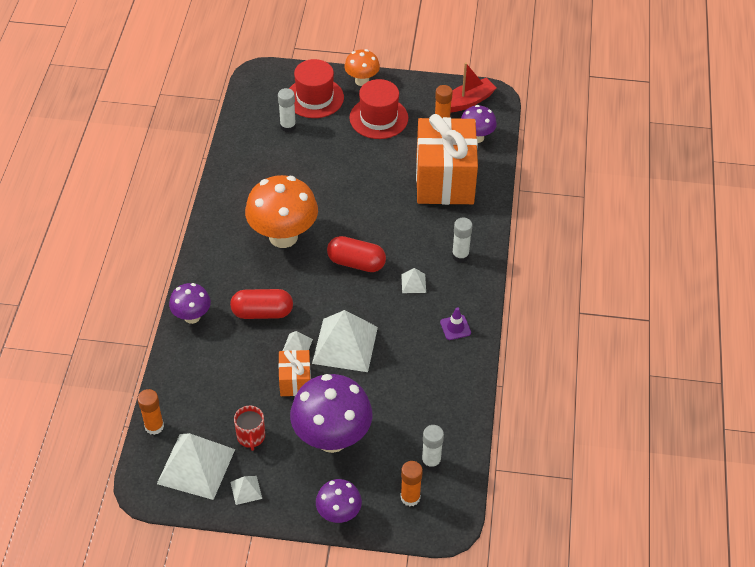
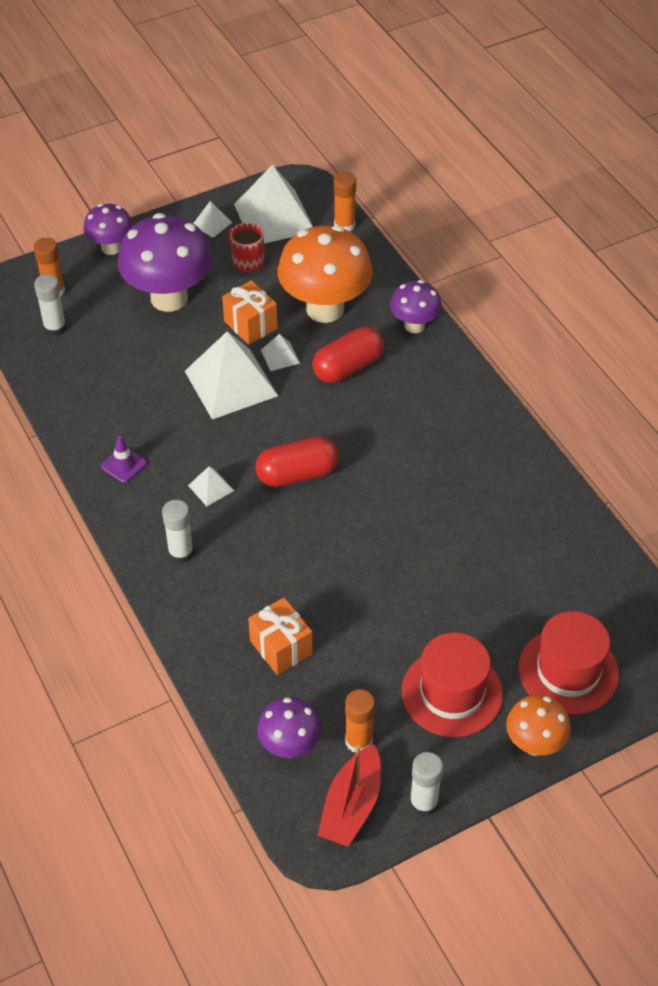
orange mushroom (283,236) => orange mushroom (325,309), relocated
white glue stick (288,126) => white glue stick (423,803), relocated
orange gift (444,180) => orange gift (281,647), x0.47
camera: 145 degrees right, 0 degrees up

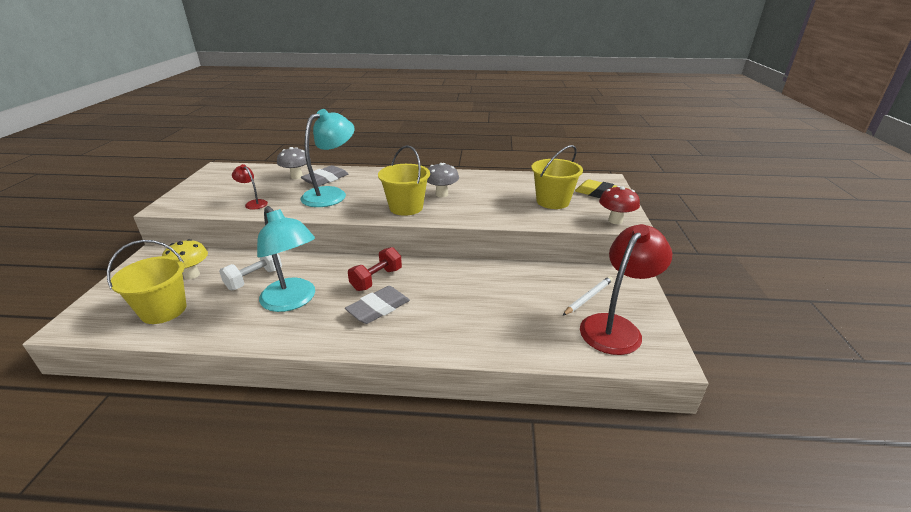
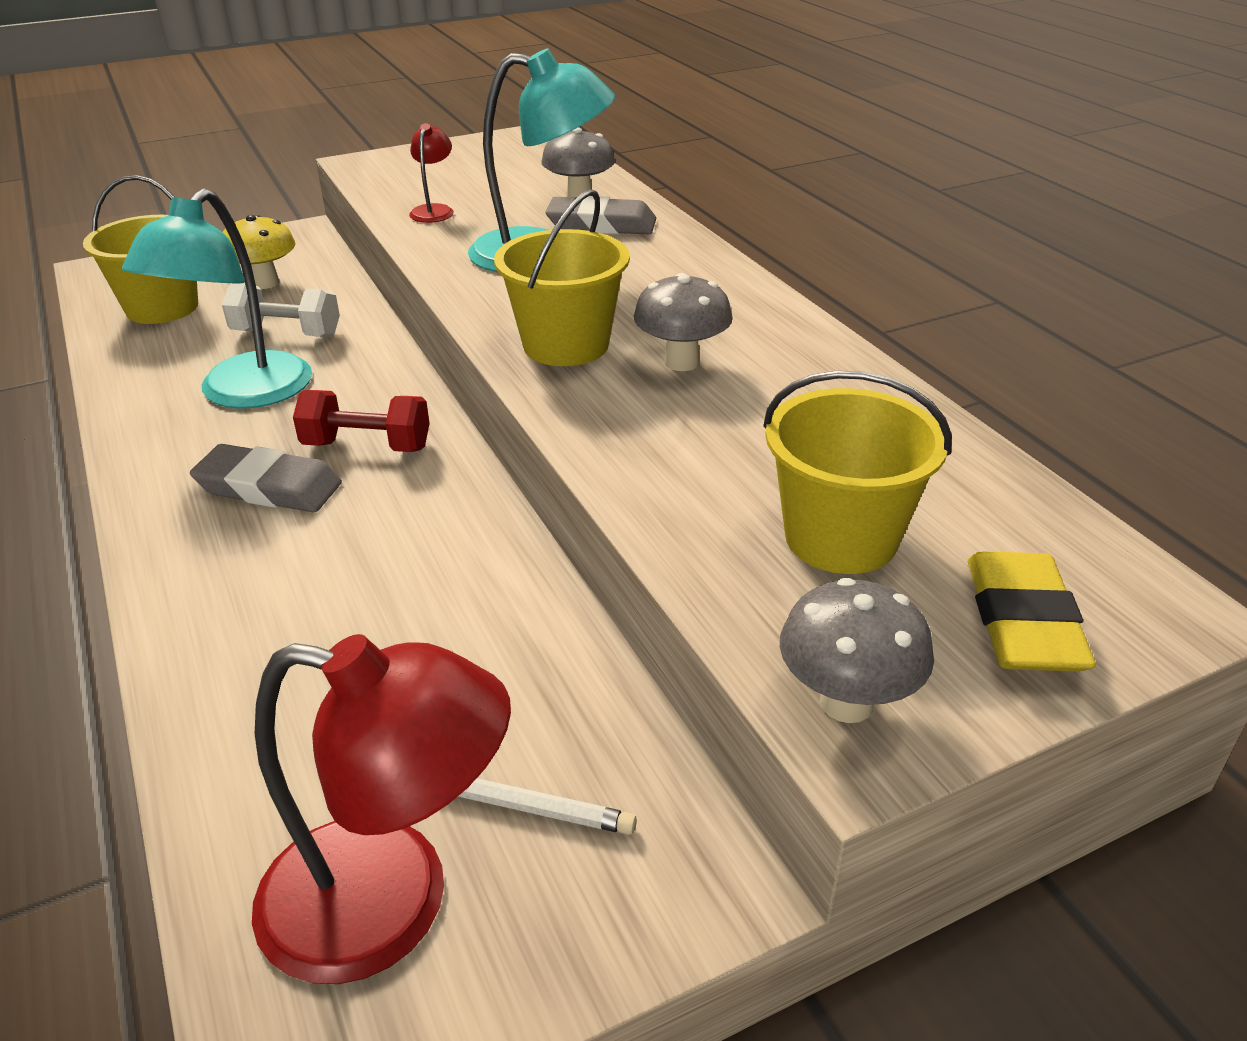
red mushroom (615,221) => grey mushroom (846,702)
camera: 60 degrees right, 5 degrees up

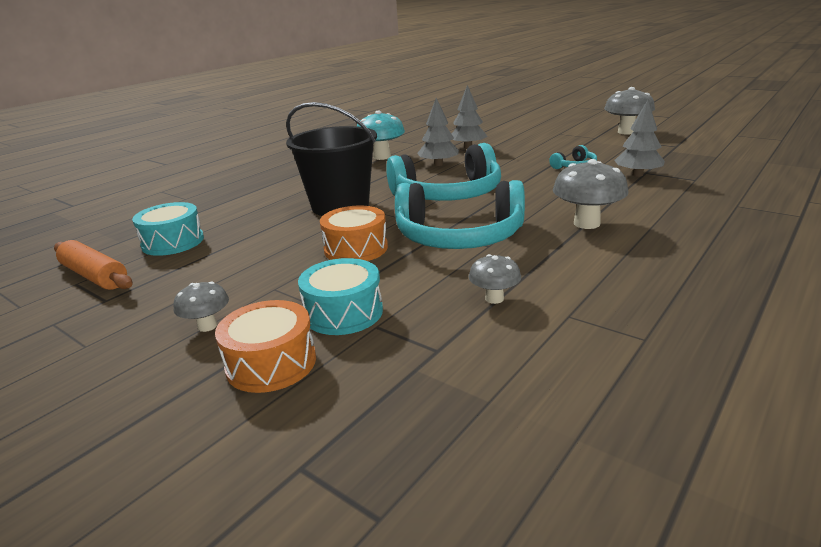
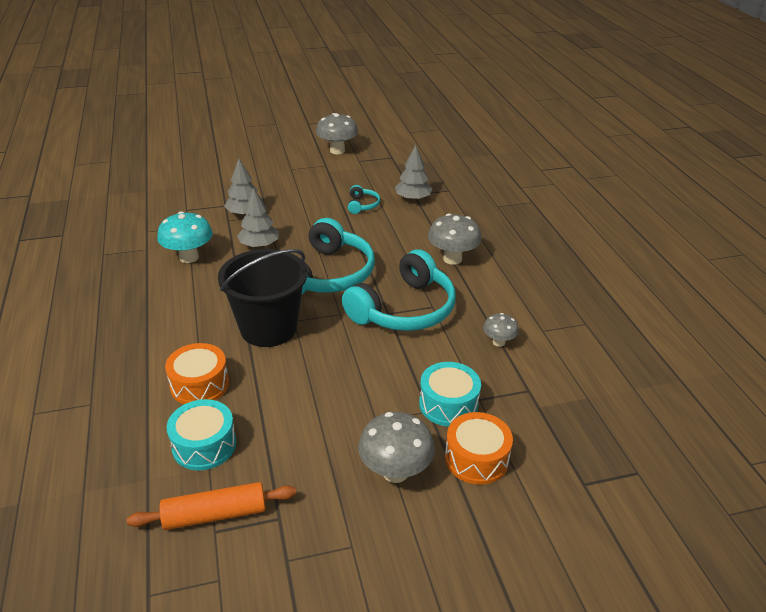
orange drum (356,248) => orange drum (199,385), relocated
grey mushroom (207,326) => grey mushroom (395,472), x1.74
camera: 55 degrees left, 10 degrees up

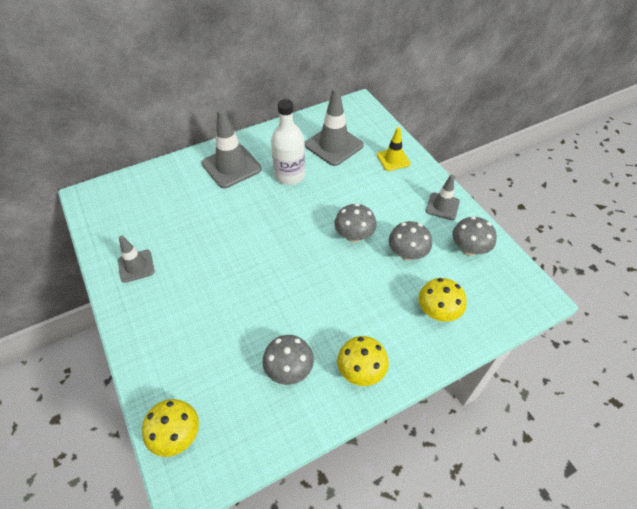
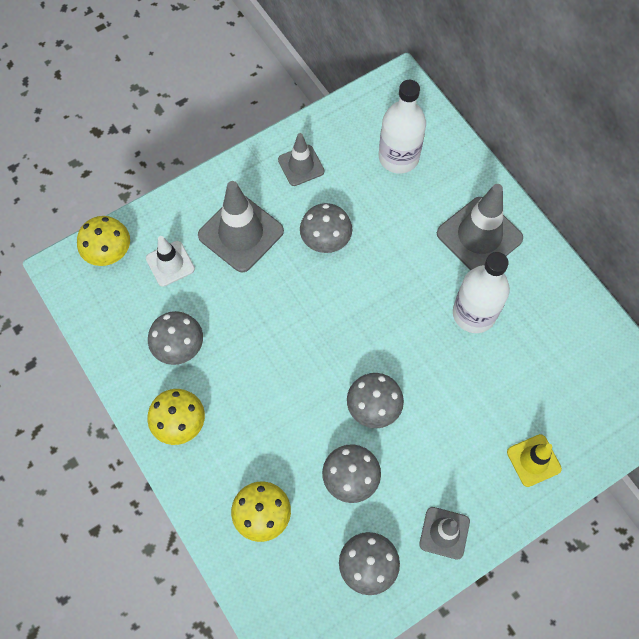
nothing => white traffic cone (170,263)
nothing => grey mushroom (325,240)
nothing => white bottle (398,157)
grey traffic cone (334,145) => grey traffic cone (241,233), relocated
camera: 85 degrees right, 15 degrees up

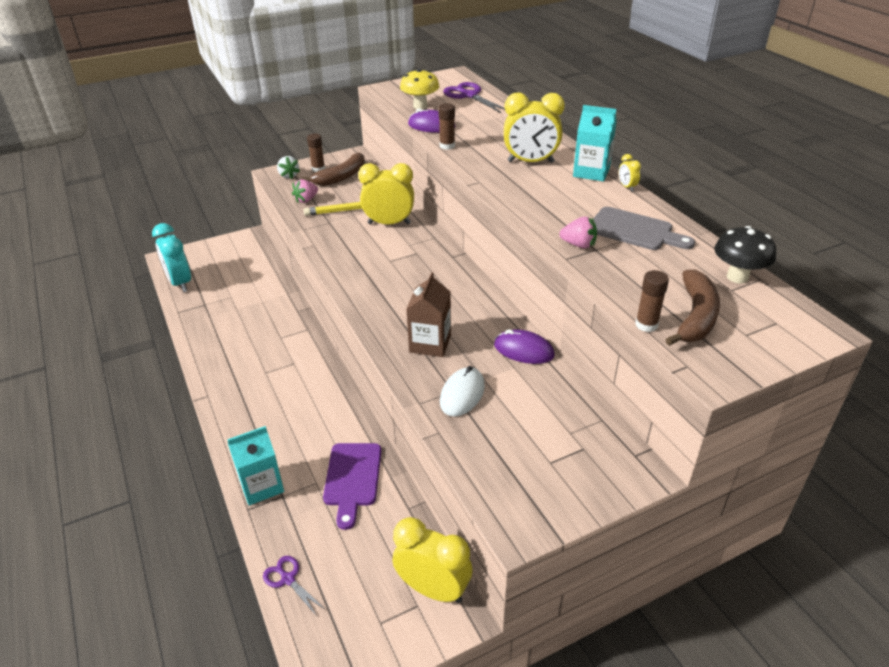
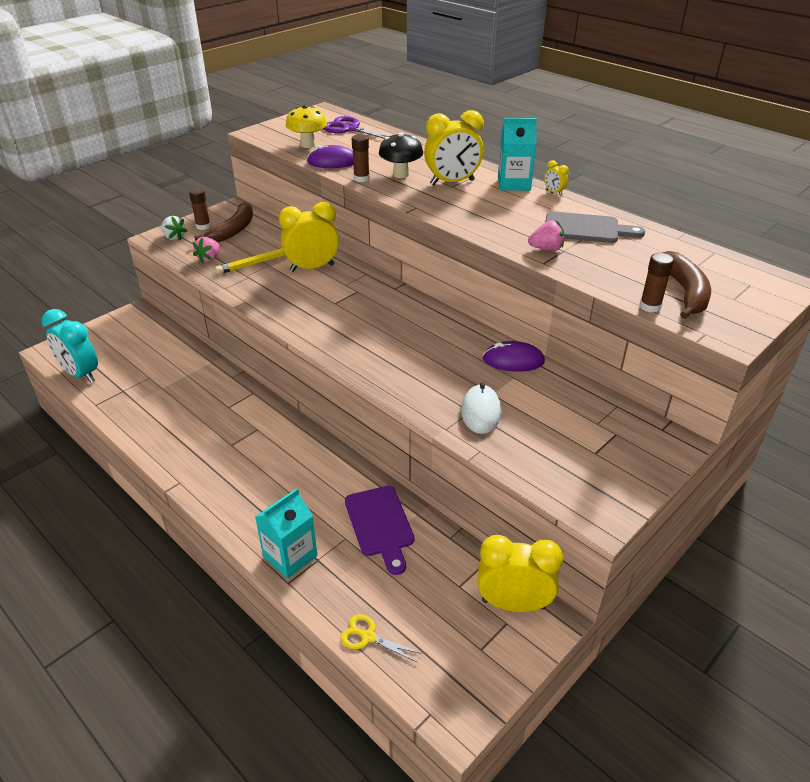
brown carton (430,343) => nothing
black mushroom (737,277) => black mushroom (401,174), relocated
purple scissors (288,579) => yellow scissors (368,637)
camera: 20 degrees left, 0 degrees up

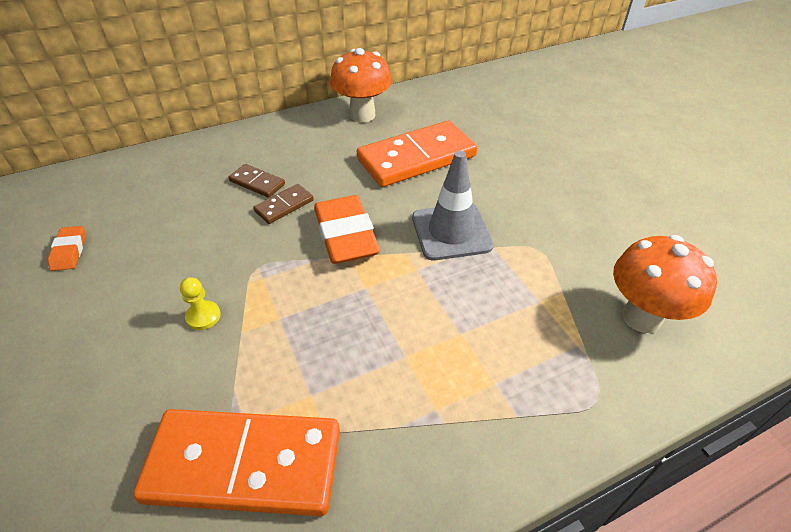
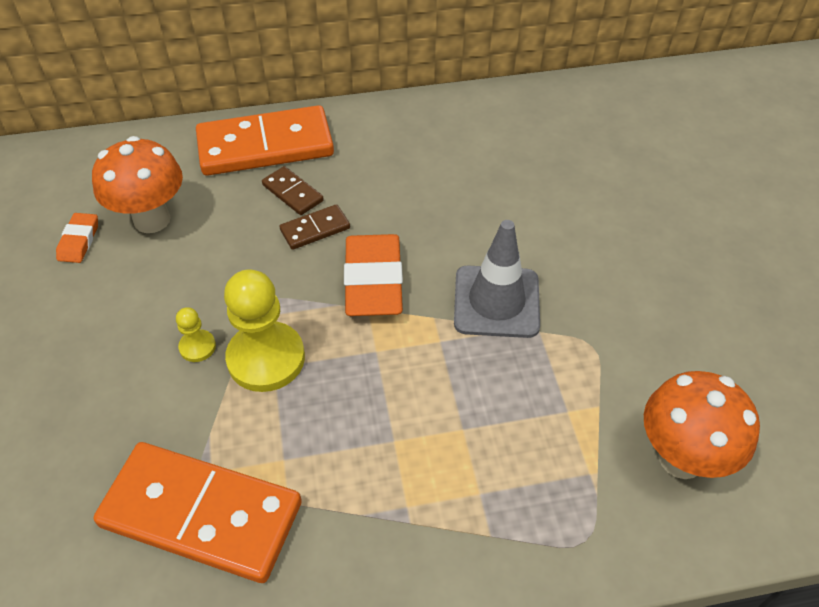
nothing => yellow pawn (266,358)
orange mushroom (362,115) => orange mushroom (152,220), relocated
orange domino (417,158) => orange domino (265,146), relocated
camera: 15 degrees right, 5 degrees up

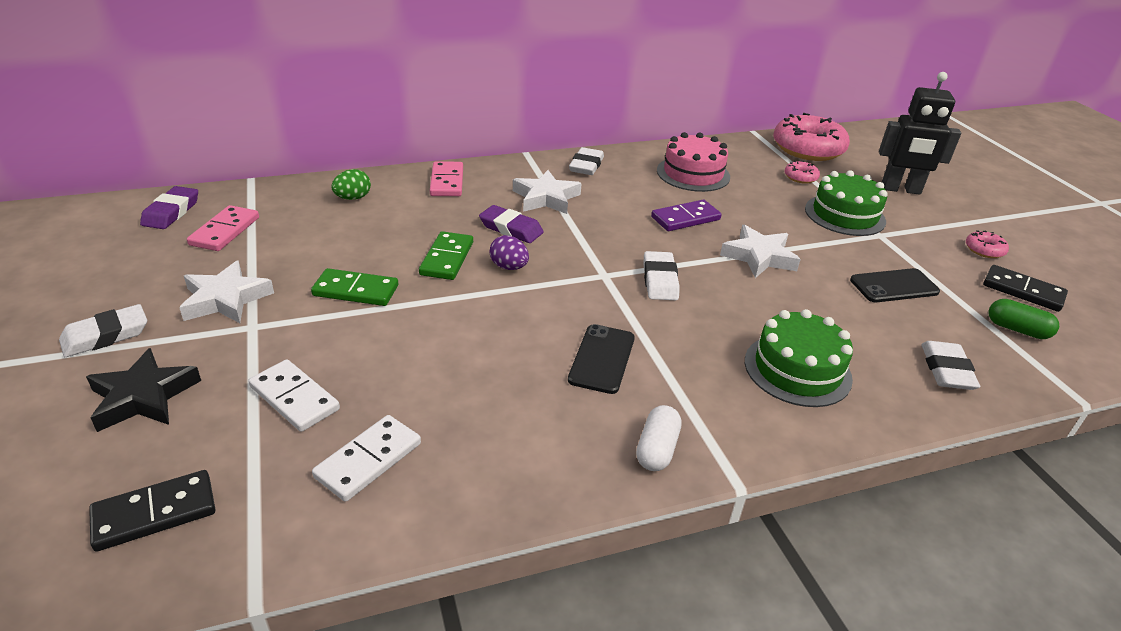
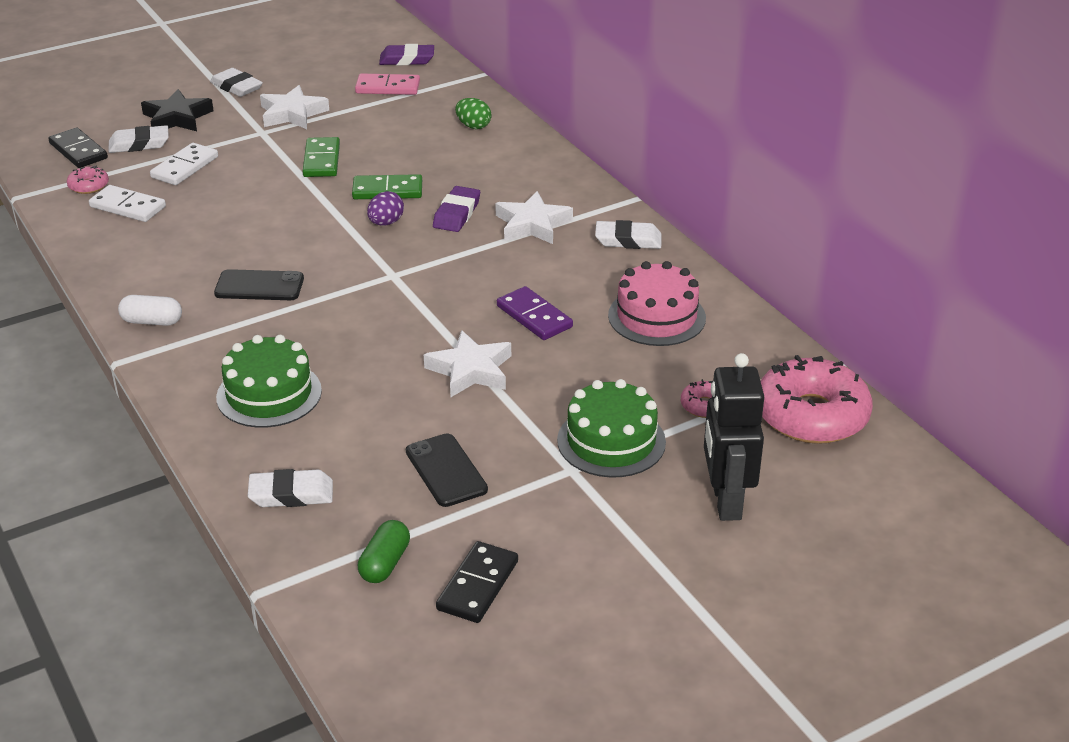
pink domino (447,182) => nothing
white eraser (660,280) => white eraser (139,144), relocated
pink donut (984,250) => pink donut (88,186), relocated
camera: 80 degrees right, 0 degrees up

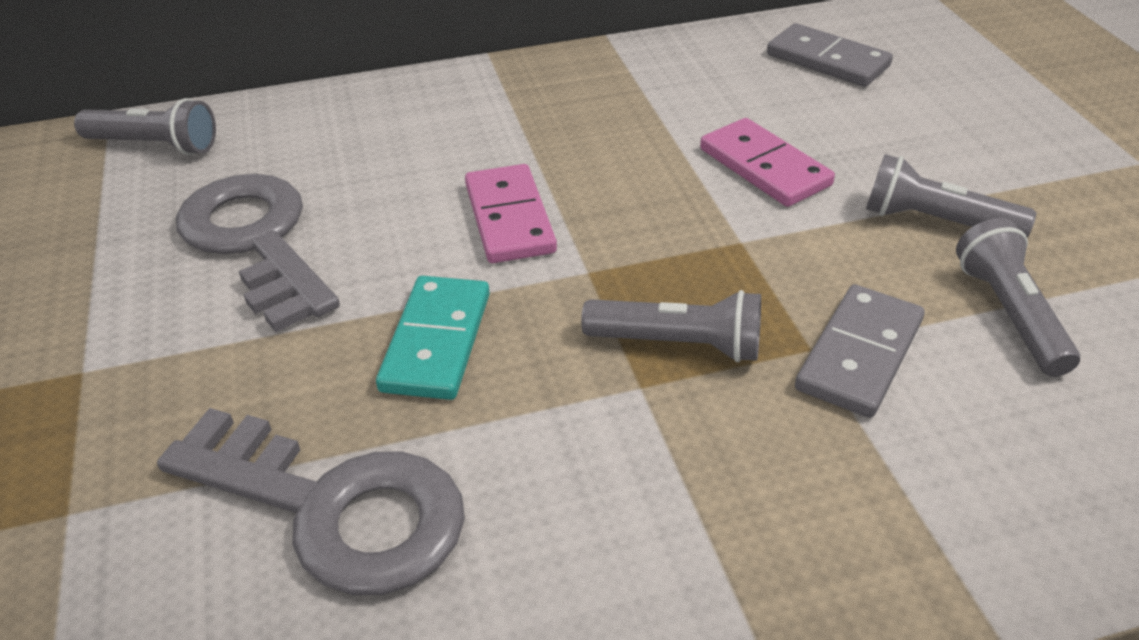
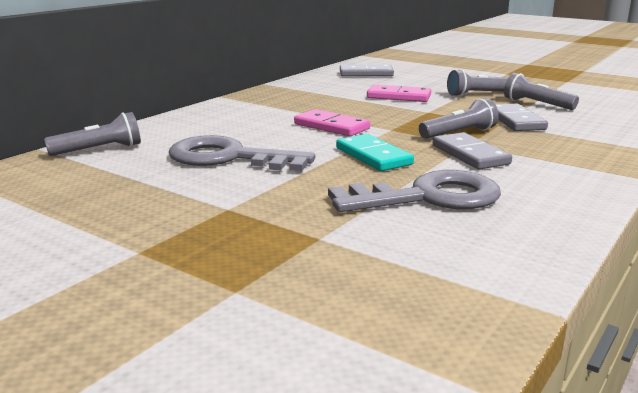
nothing => grey domino (470,155)
camera: 40 degrees left, 20 degrees down

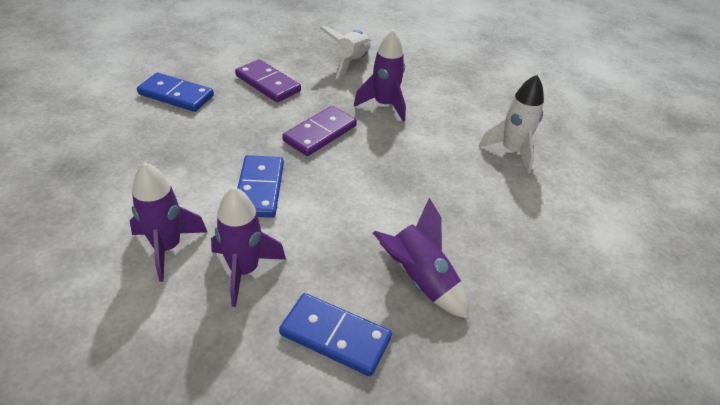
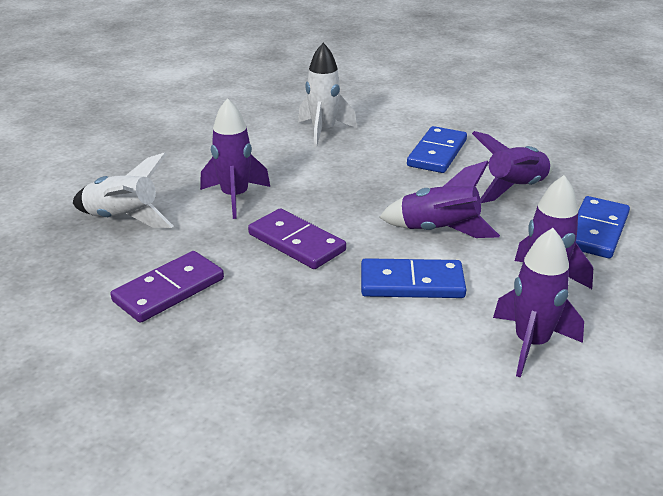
nothing => purple rocket (439,231)
blue domino (176,95) => blue domino (437,153), relocated
camera: 85 degrees left, 10 degrees down

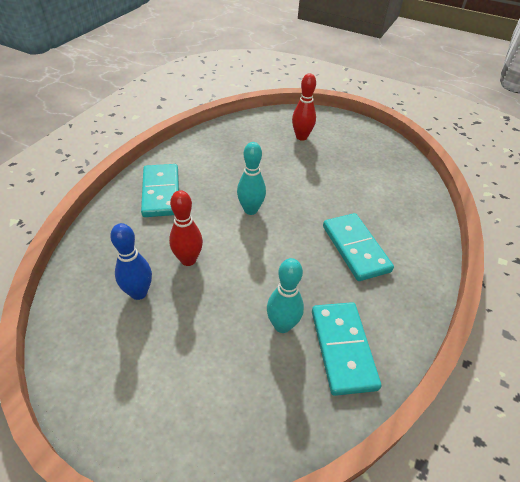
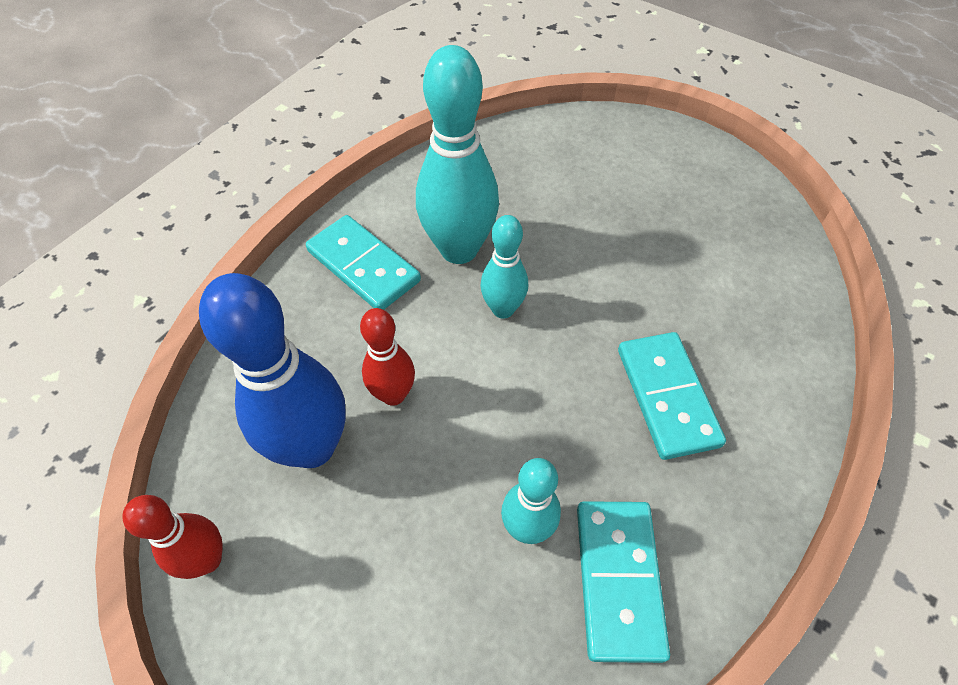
nothing => turquoise bowling pin (459,249)
red bowling pin (301,137) => red bowling pin (207,559), relocated
turquoise domino (161,192) => turquoise domino (363,266), 45 degrees counterclockwise
blue bowling pin (138,293) => blue bowling pin (312,447), x1.79
camera: 10 degrees right, 10 degrees up

